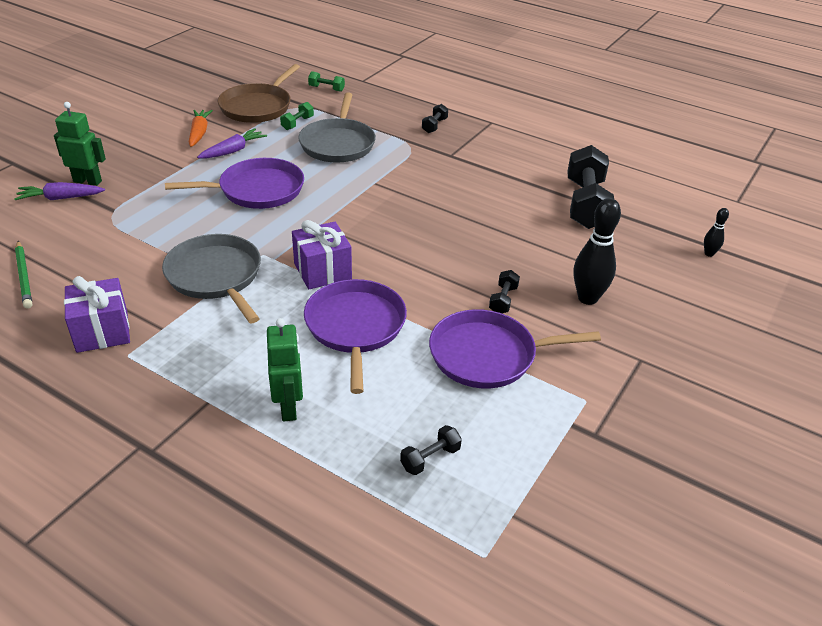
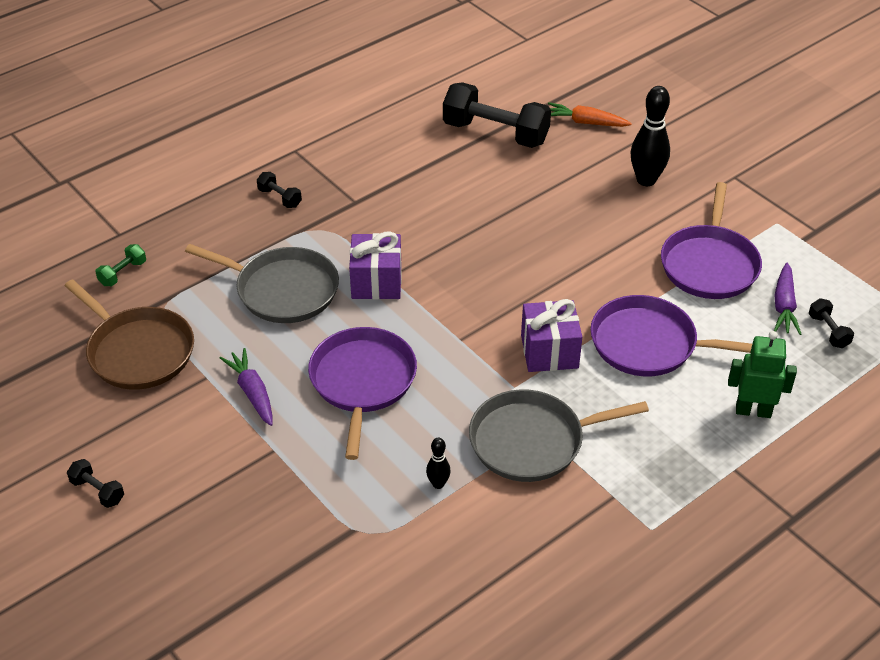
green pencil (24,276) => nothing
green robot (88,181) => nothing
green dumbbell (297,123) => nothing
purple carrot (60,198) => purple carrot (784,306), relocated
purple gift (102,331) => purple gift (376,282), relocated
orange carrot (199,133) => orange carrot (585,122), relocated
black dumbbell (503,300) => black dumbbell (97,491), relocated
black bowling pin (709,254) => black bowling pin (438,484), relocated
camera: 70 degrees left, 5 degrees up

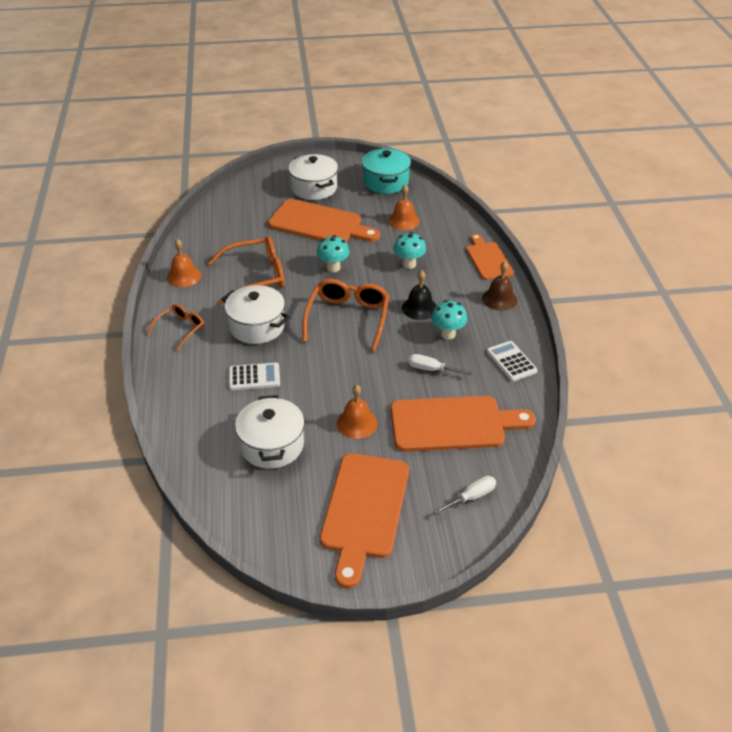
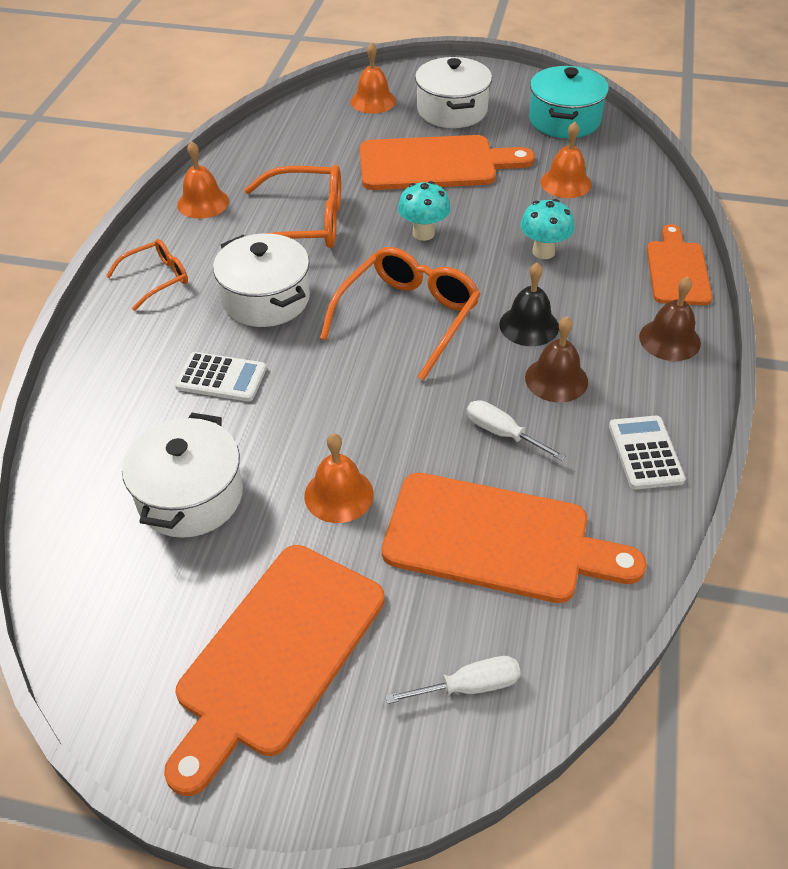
nothing => orange bell (373,101)
turquoise mushroom (447,334) => brown bell (556,379)
orange cutting board (319,224) => orange cutting board (435,164), 45 degrees counterclockwise
camera: 20 degrees right, 5 degrees up

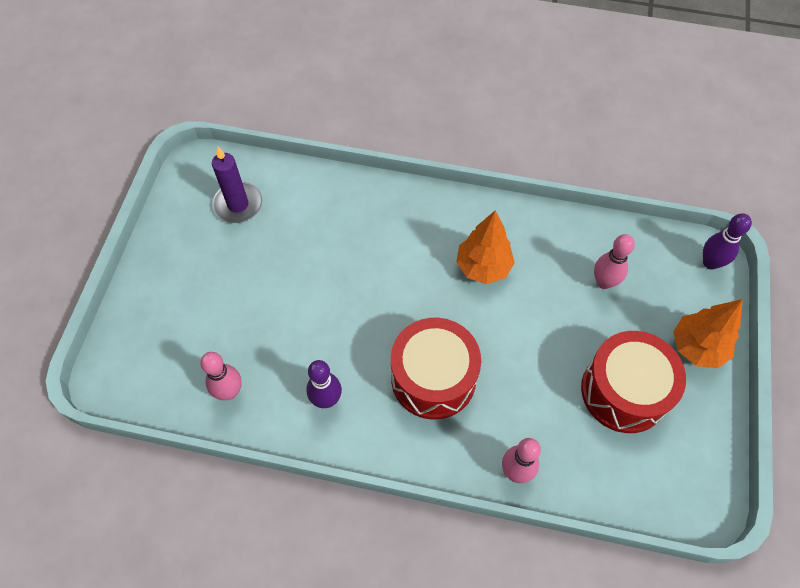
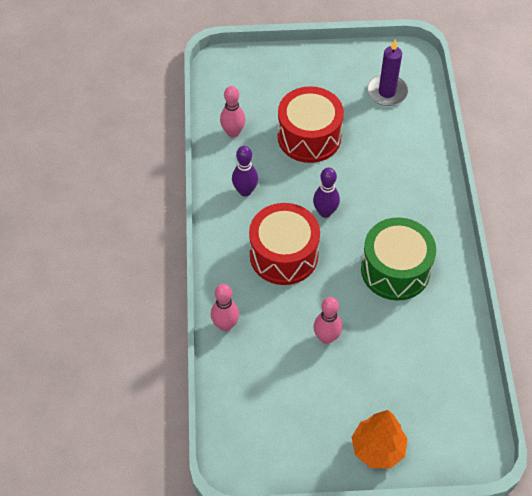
red drum (624,391) => red drum (309,137), relocated
pink bowling pin (604,282) => pink bowling pin (326,337), relocated
purple bowling pin (710,263) => purple bowling pin (325,212), relocated
orange tree (483,267) => green drum (395,270)
camera: 75 degrees right, 5 degrees down

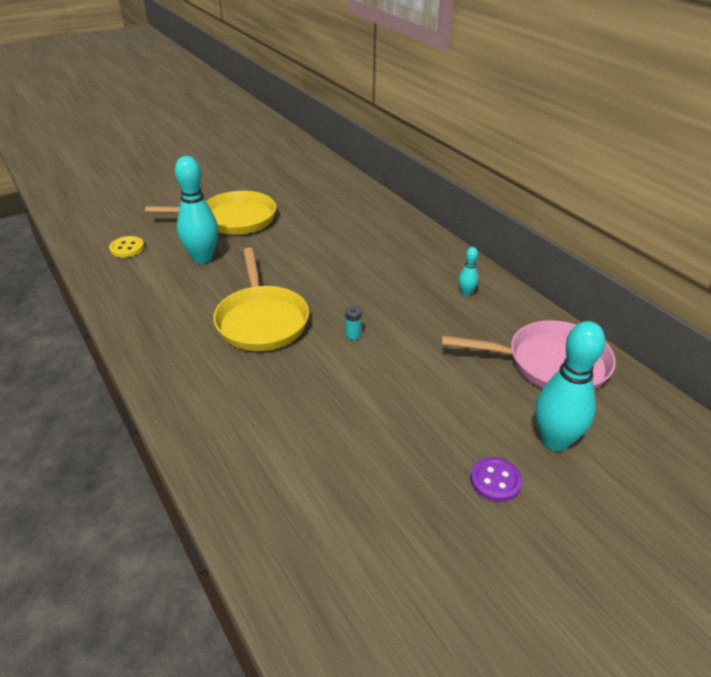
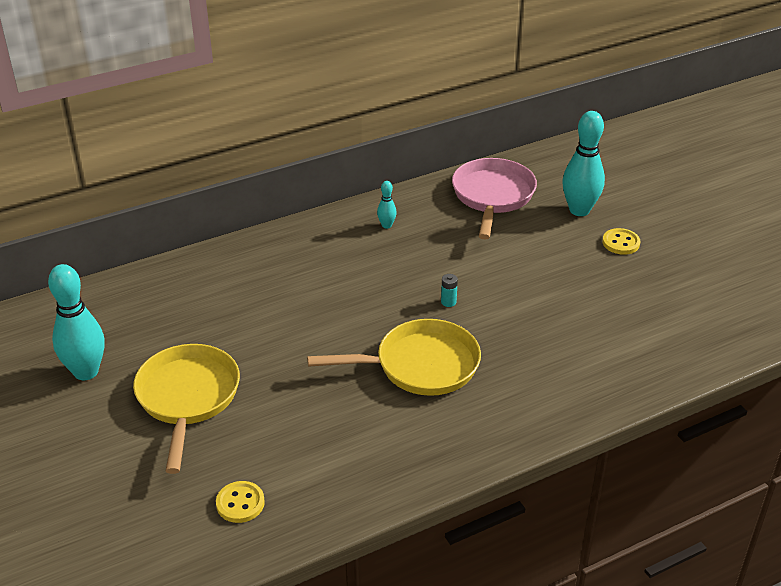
turquoise bowling pin (202,258) => turquoise bowling pin (86,372), relocated
purple button (495,480) => yellow button (621,243)
camera: 85 degrees left, 0 degrees up

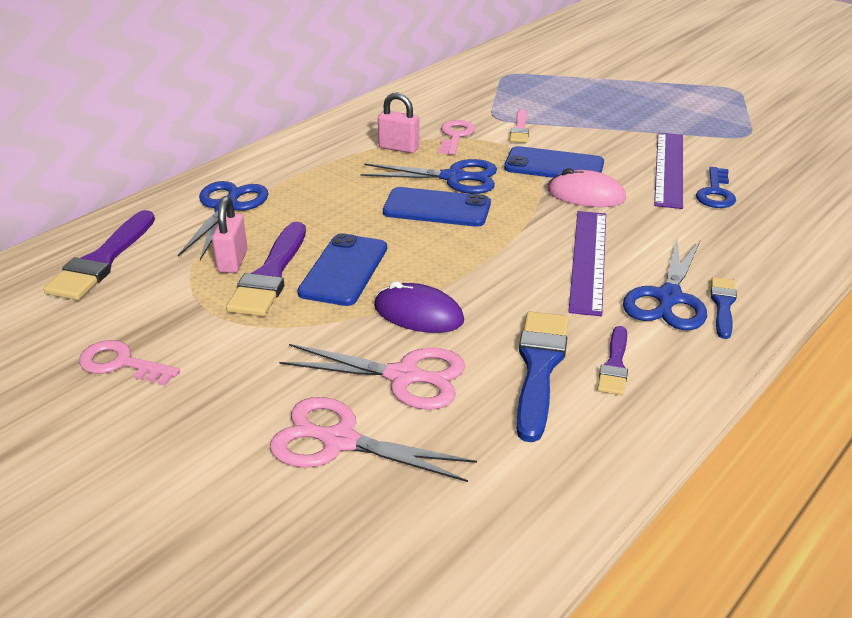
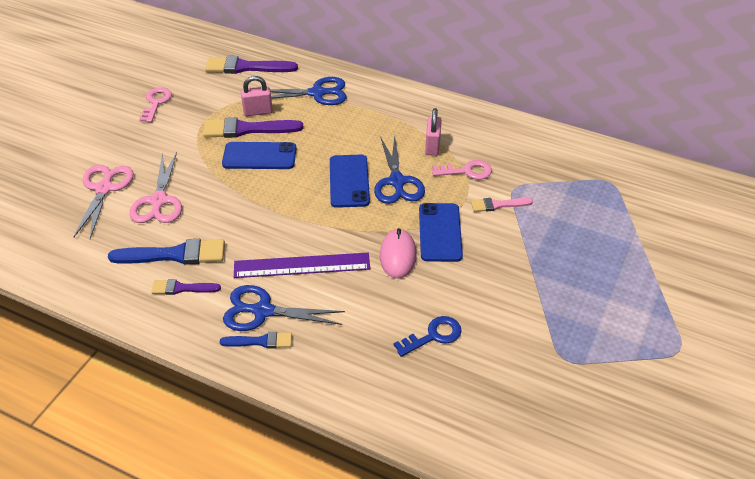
purple mouse (418,314) => nothing
purple ruler (669,169) => nothing
blue key (715,193) => blue key (433,336), 150 degrees clockwise
camera: 75 degrees right, 10 degrees up

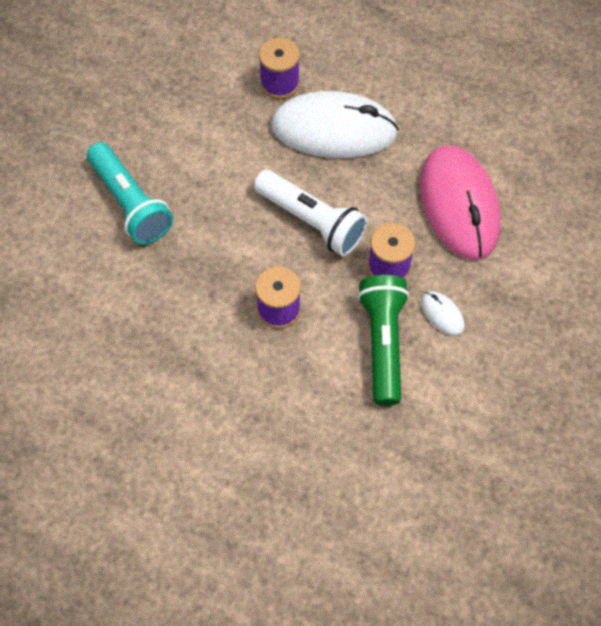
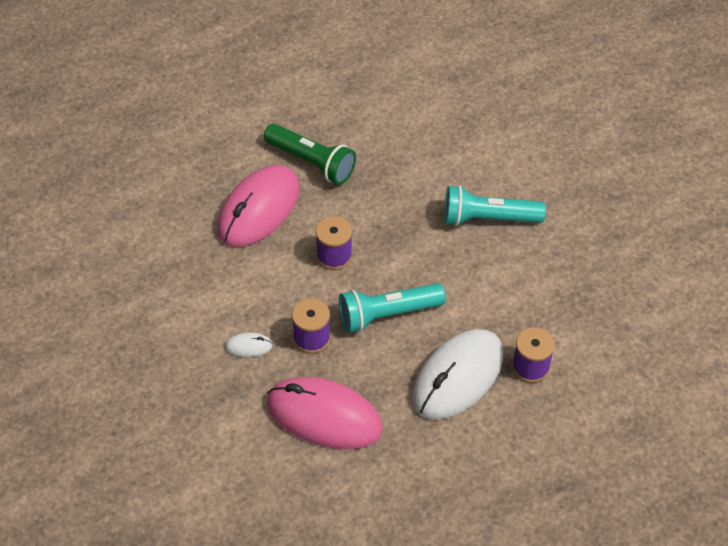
nothing => pink mouse (259,209)
green flashlight (383,344) => green flashlight (311,162), relocated
white flashlight (311,221) => turquoise flashlight (388,314)
camera: 125 degrees right, 10 degrees down

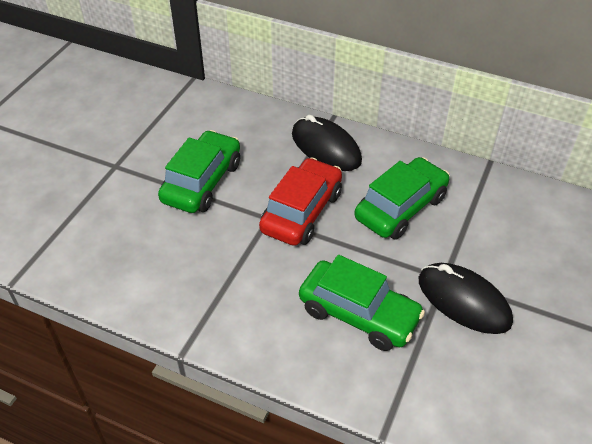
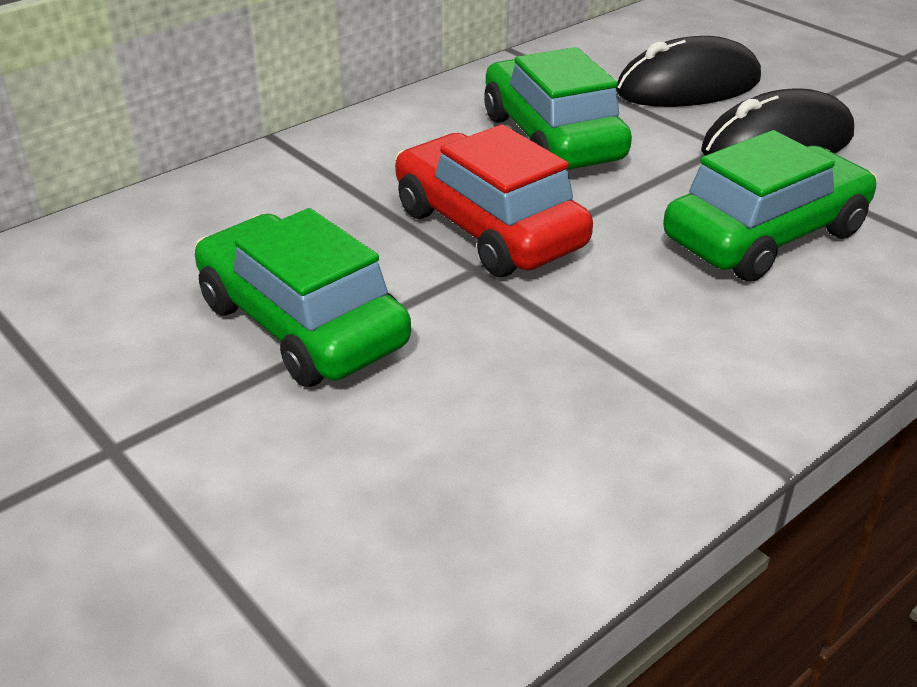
black mouse (326,147) => black mouse (688,86), relocated
camera: 65 degrees left, 10 degrees down

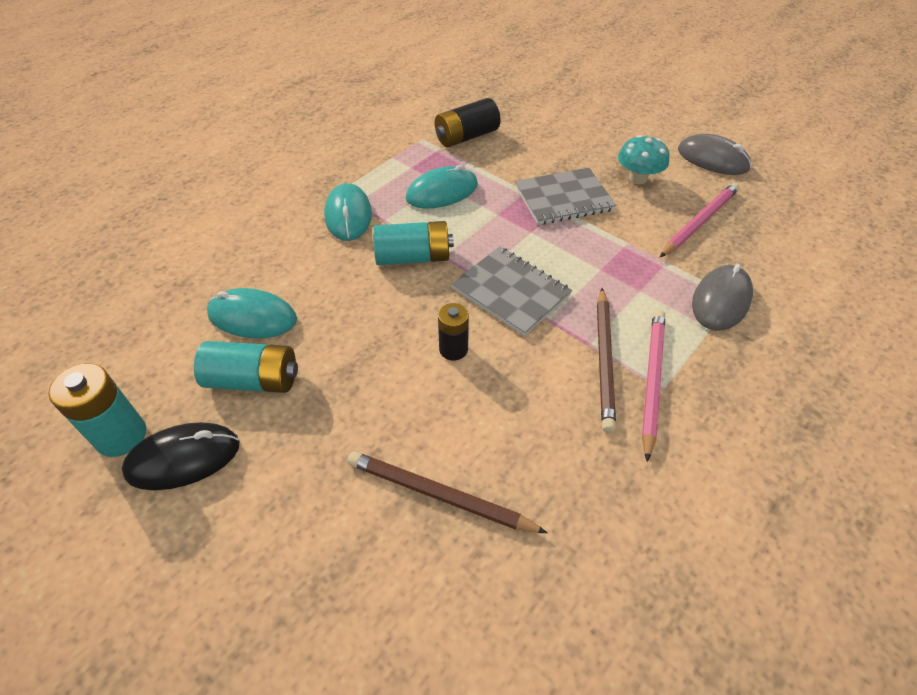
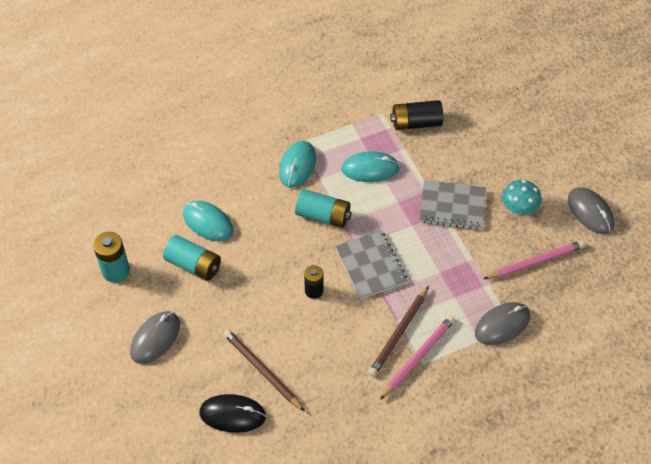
nothing => grey mouse (155,338)
black mouse (183,458) => black mouse (232,414), relocated
camera: 25 degrees right, 5 degrees up

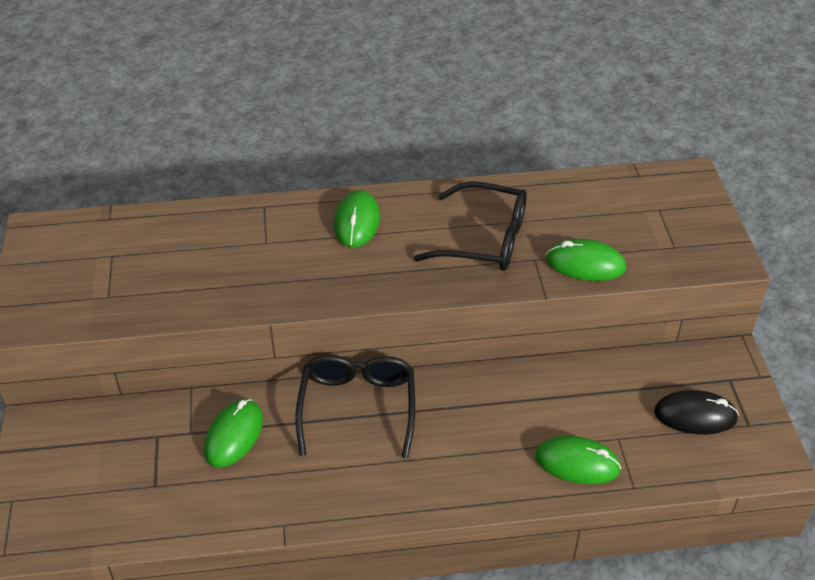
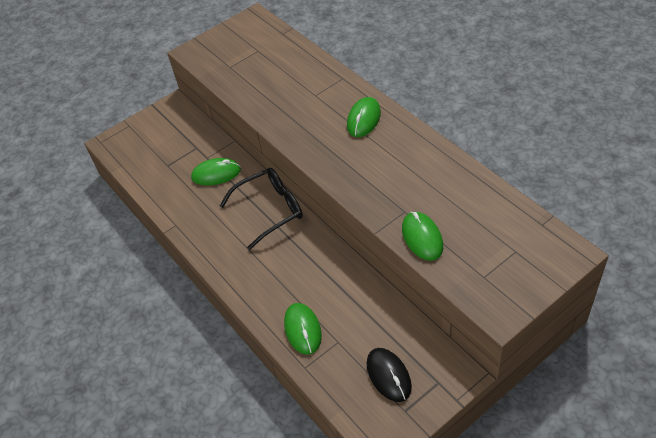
black glasses (484,240) => nothing
green mouse (357,222) => green mouse (363,119), 45 degrees counterclockwise
camera: 65 degrees right, 5 degrees up

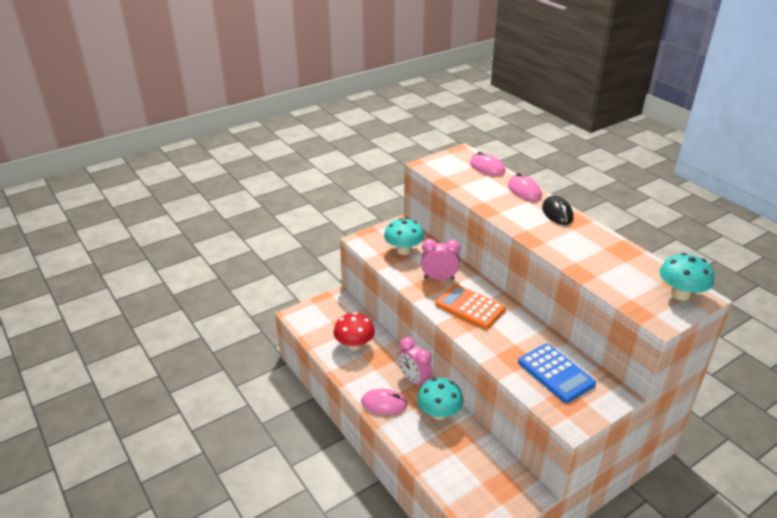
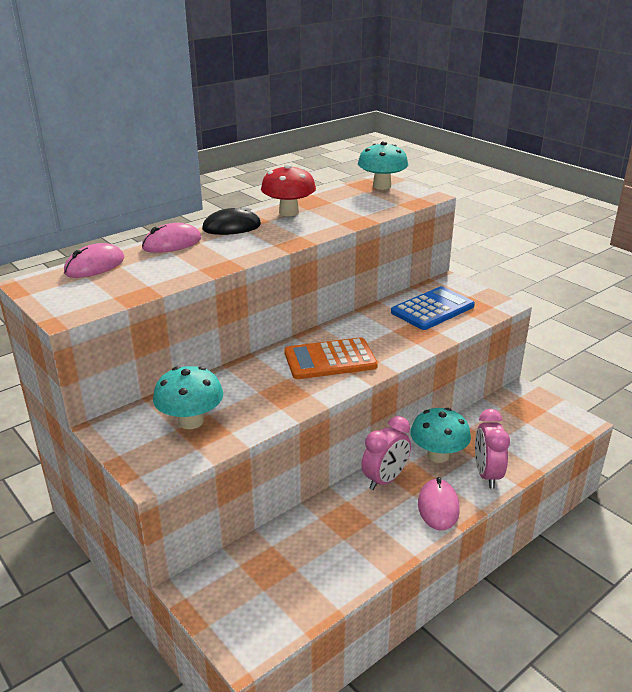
red mushroom (354,345) => red mushroom (289,212), relocated
pink clock (439,278) => pink clock (487,474), relocated
orange calculator (470,307) => orange calculator (330,360), 45 degrees clockwise
camera: 95 degrees left, 5 degrees down

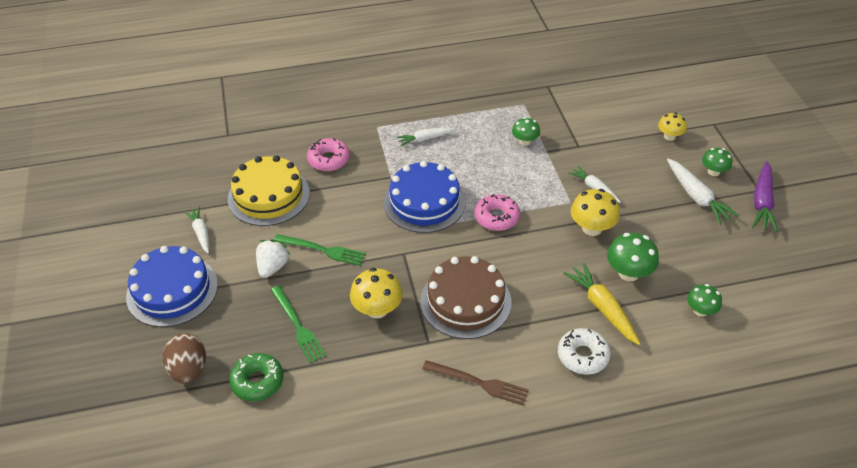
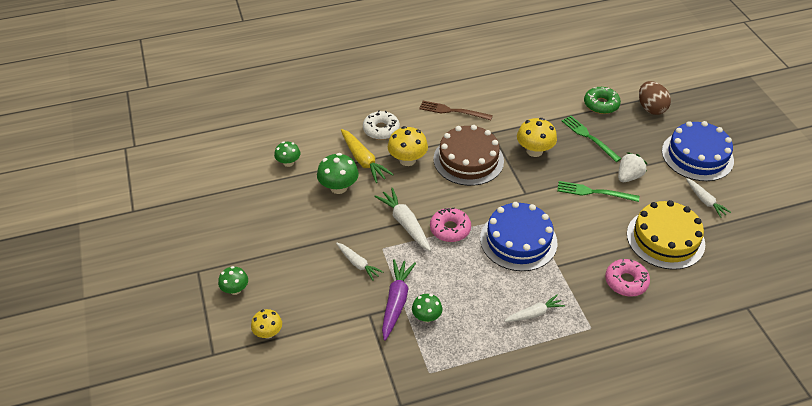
yellow mushroom (592,228) => yellow mushroom (407,160), relocated
white carrot (696,197) => white carrot (405,223), relocated
purple carrot (762,202) => purple carrot (396,302), relocated
white strawberry (273,267) => white strawberry (628,176), 150 degrees counterclockwise
camera: 175 degrees right, 0 degrees up

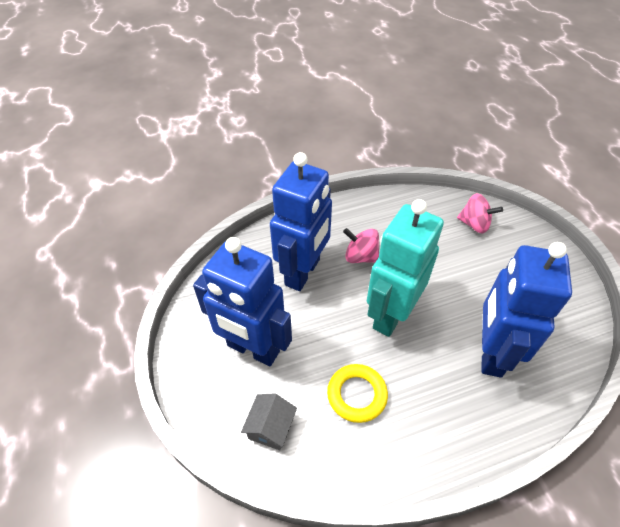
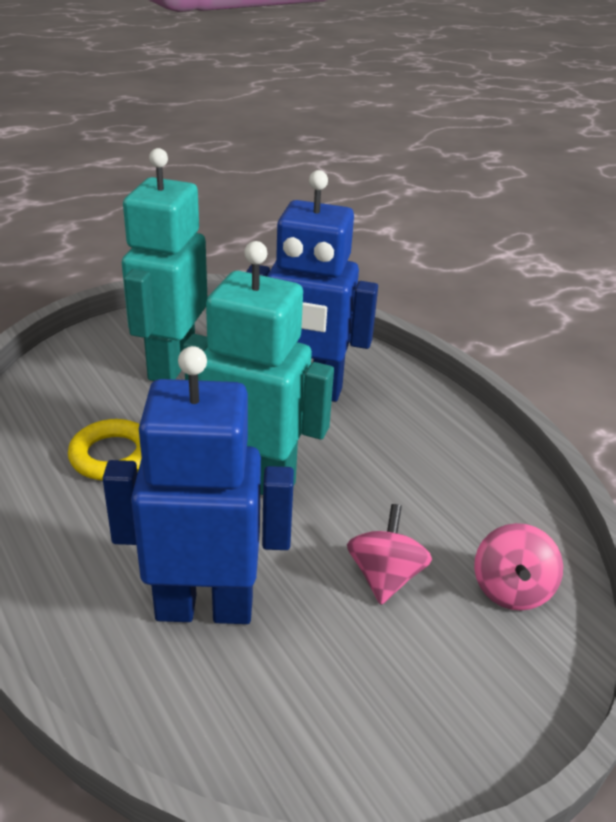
grey house (270,427) => nothing
pink spinning top (360,256) => pink spinning top (385,576), relocated
blue robot (253,349) => turquoise robot (171,364)
camera: 75 degrees right, 15 degrees down

